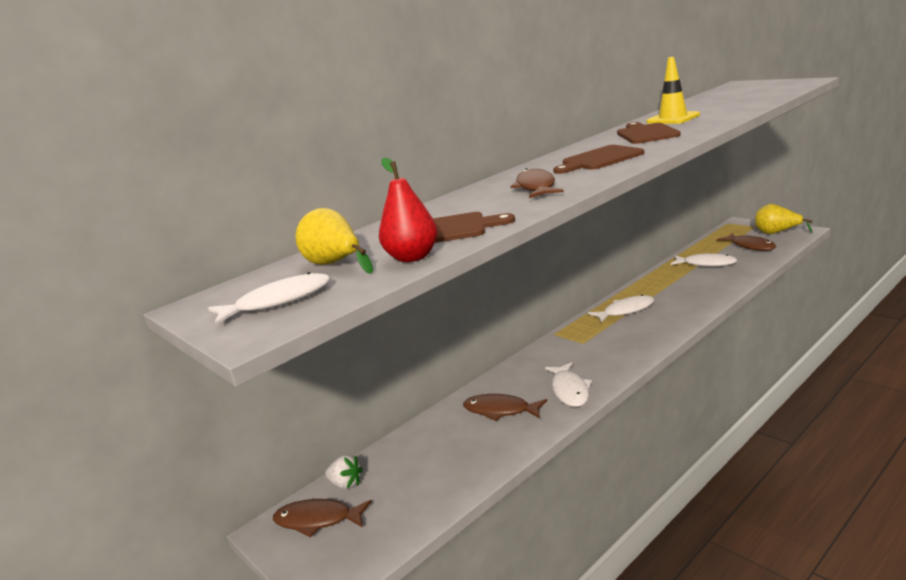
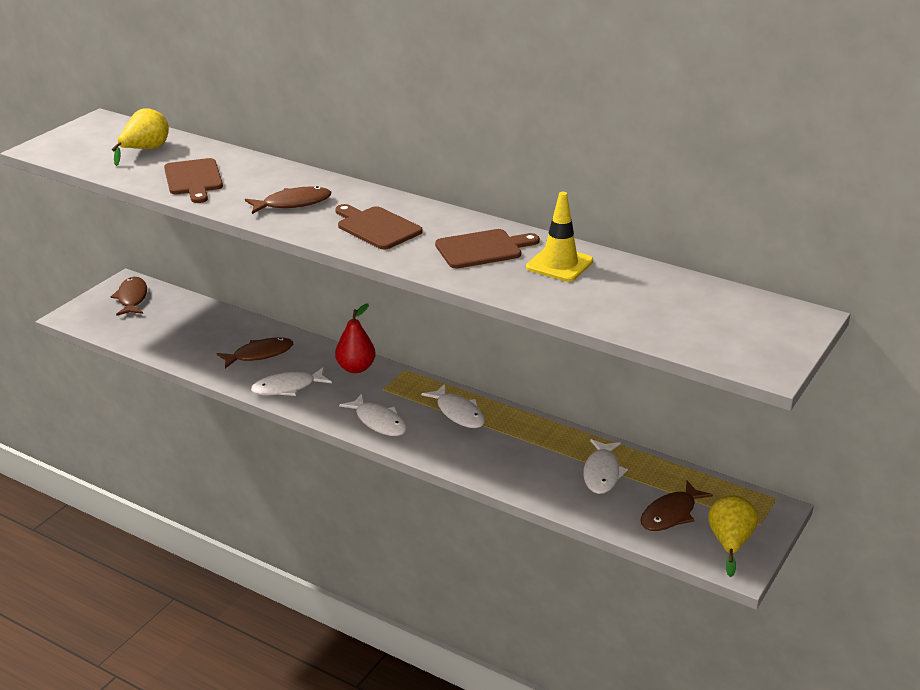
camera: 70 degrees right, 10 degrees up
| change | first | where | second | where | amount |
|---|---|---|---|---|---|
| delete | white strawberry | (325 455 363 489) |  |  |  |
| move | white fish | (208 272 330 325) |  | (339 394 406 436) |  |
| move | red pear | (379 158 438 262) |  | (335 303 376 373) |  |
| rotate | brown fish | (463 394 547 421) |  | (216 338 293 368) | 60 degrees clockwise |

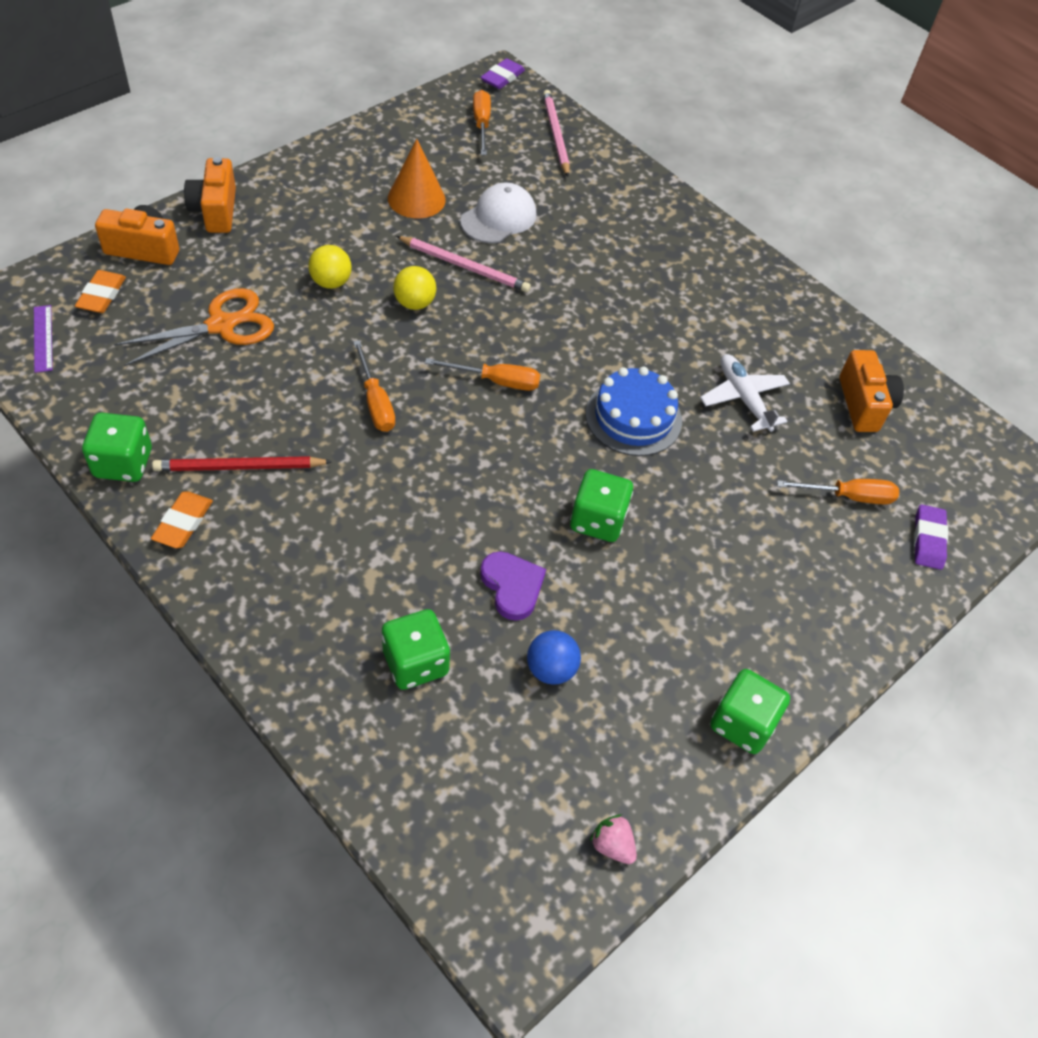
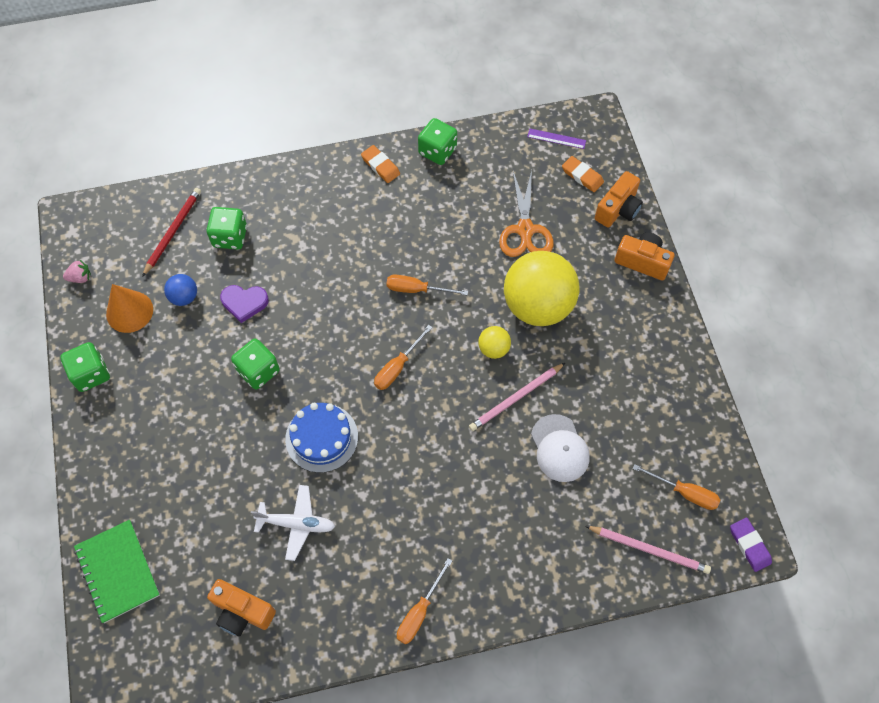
camera: 125 degrees right, 10 degrees up
| change | first | where | second | where | amount |
|---|---|---|---|---|---|
| move | red pencil | (152 456 332 471) |  | (142 188 201 277) |  |
| move | orange cone | (388 139 446 218) |  | (106 284 153 333) |  |
| move | orange screwdriver | (777 479 899 504) |  | (397 558 452 644) |  |
| replace | purple eraser | (914 504 948 570) | green notebook | (74 520 160 623) |  |
| resize | yellow ball | (308 245 352 289) |  | (504 251 579 326) | x2.31 |

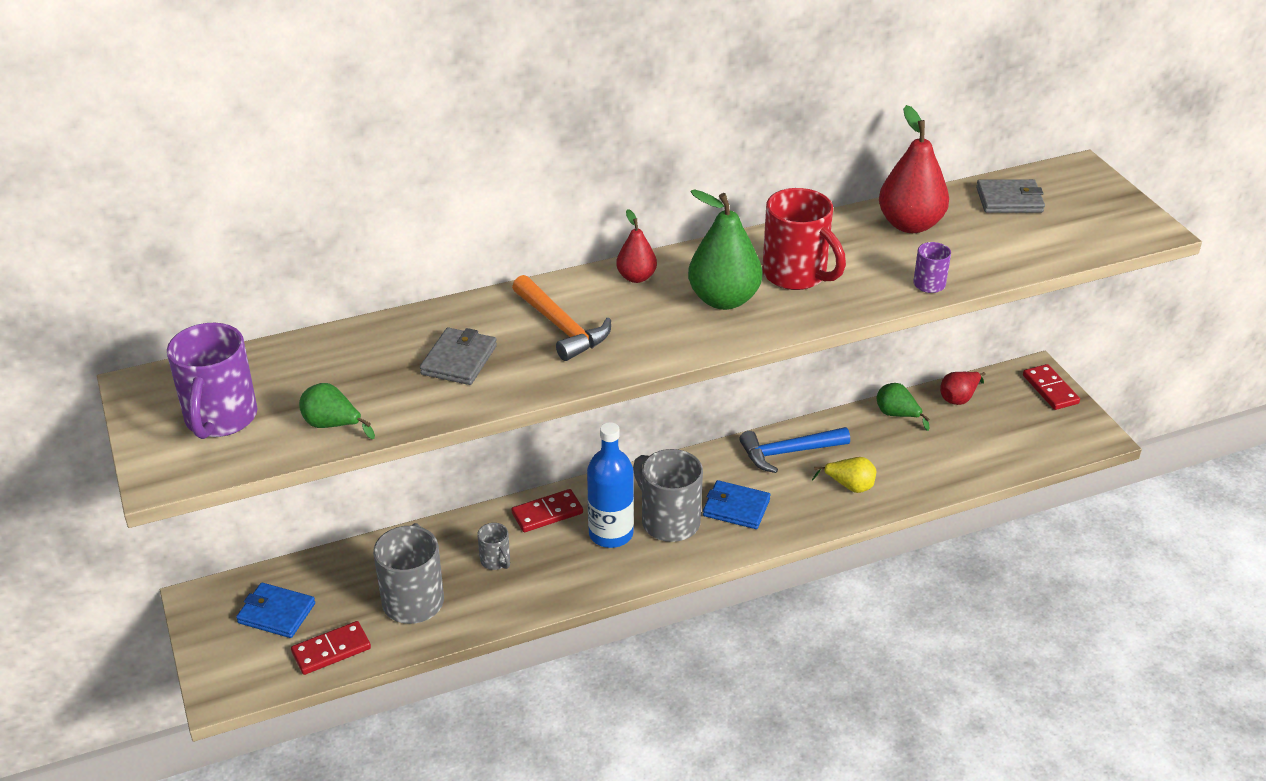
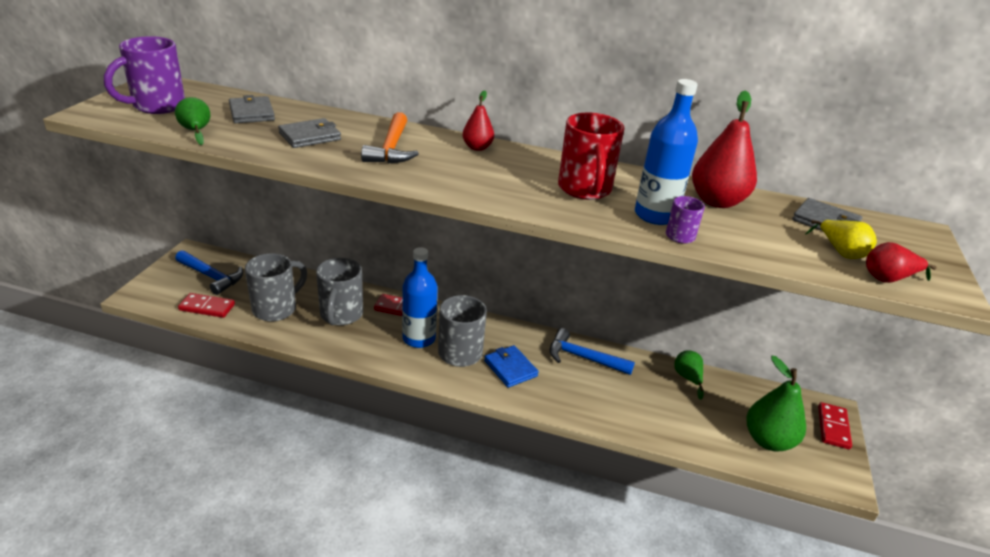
camera: 35 degrees right, 5 degrees down
| change | first | where | second | where | amount |
|---|---|---|---|---|---|
| insert |  |  | grey wallet | (229 95 275 123) |  |
| insert |  |  | blue bottle | (635 79 698 225) |  |
| move | green pear | (688 189 762 310) |  | (746 356 806 451) |  |
| move | yellow pear | (812 457 876 493) |  | (805 220 877 259) |  |
| move | red pear | (940 372 986 405) |  | (866 242 937 283) |  |
| replace | blue wallet | (236 583 315 638) | blue hammer | (175 250 243 295) |  |
| resize | grey mug | (477 523 510 570) |  | (316 258 363 325) | x2.00 |

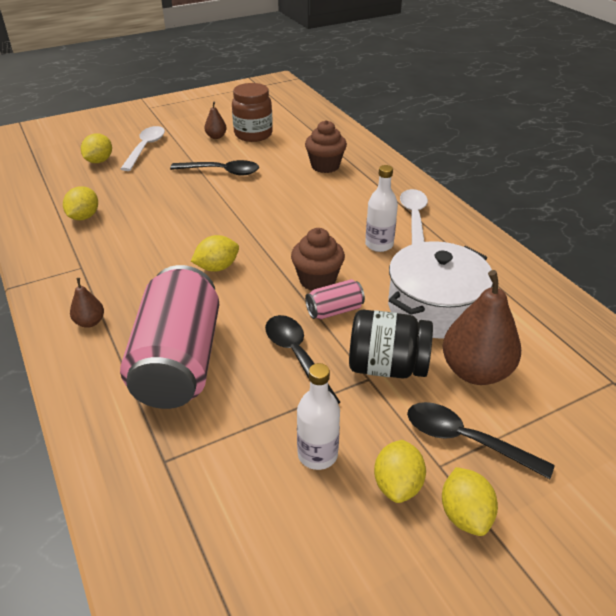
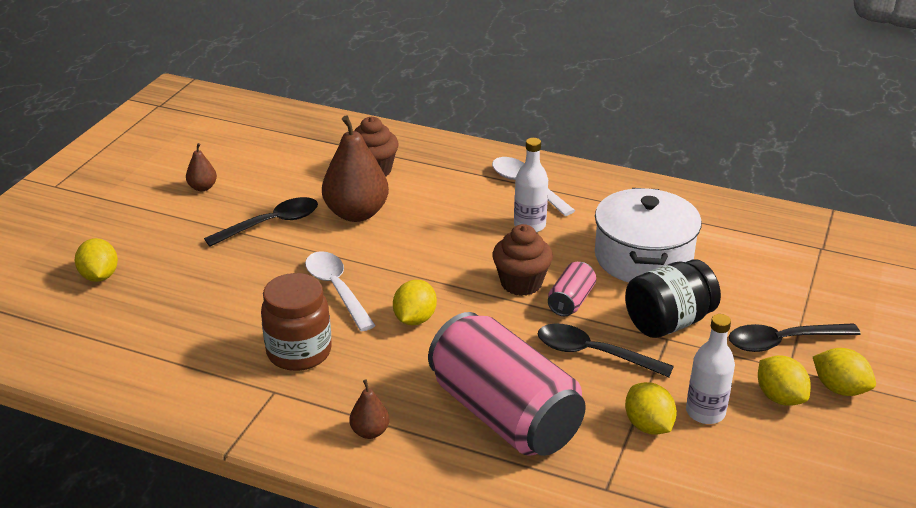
camera: 40 degrees left, 5 degrees down
| change | first | where | second | where | amount |
|---|---|---|---|---|---|
| move | yellow lemon | (63 186 98 220) |  | (625 382 677 435) |  |
| move | white spoon | (120 126 165 171) |  | (305 251 376 331) |  |
| move | brown jar | (232 83 273 142) |  | (261 273 332 371) |  |
| move | brown pear | (443 270 521 385) |  | (322 115 389 222) |  |

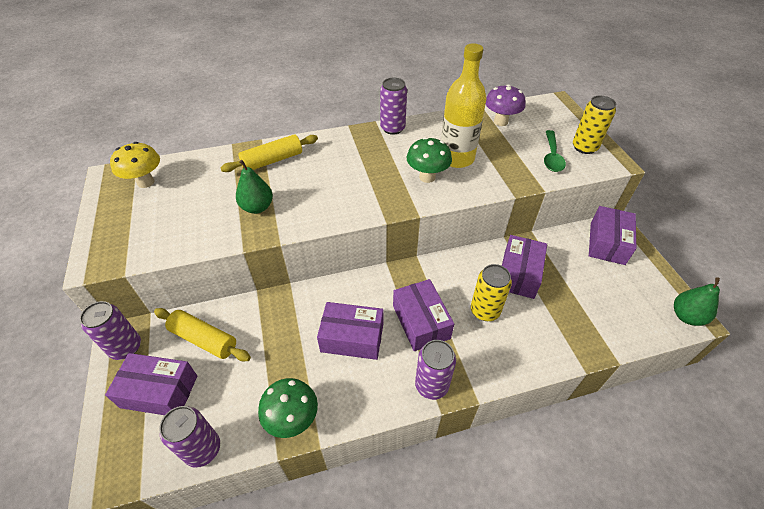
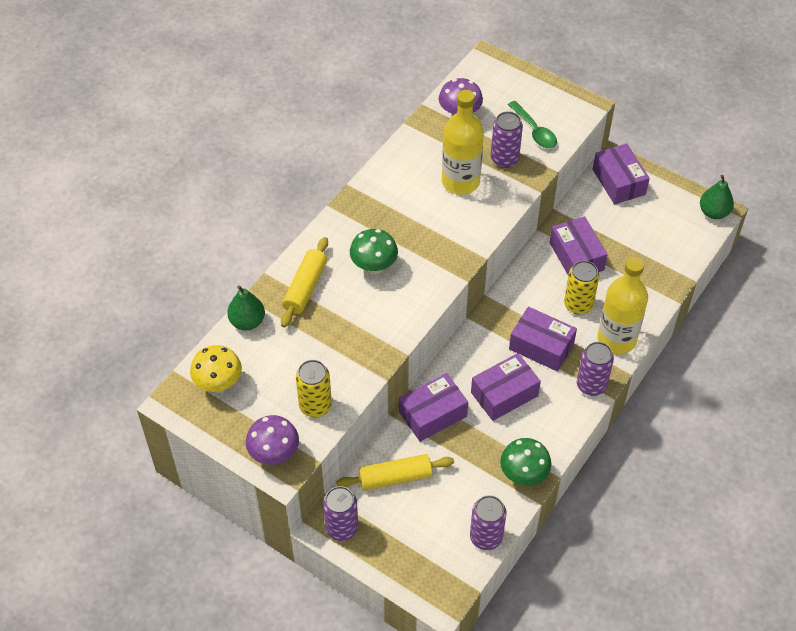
camera: 40 degrees left, 5 degrees up
| change | first | where | second | where | amount |
|---|---|---|---|---|---|
| insert |  |  | purple mushroom | (246 415 299 465) |  |
| insert |  |  | yellow bottle | (597 257 648 354) |  |
| move | purple box | (105 353 197 415) |  | (399 373 468 442) |  |
| move | green pear | (236 160 273 214) |  | (227 285 265 330) |  |
| move | purple can | (380 78 407 135) |  | (491 111 523 168) |  |
| move | green mushroom | (407 137 452 183) |  | (350 229 398 275) |  |
| move | yellow can | (573 96 616 154) |  | (296 360 332 417) |  |

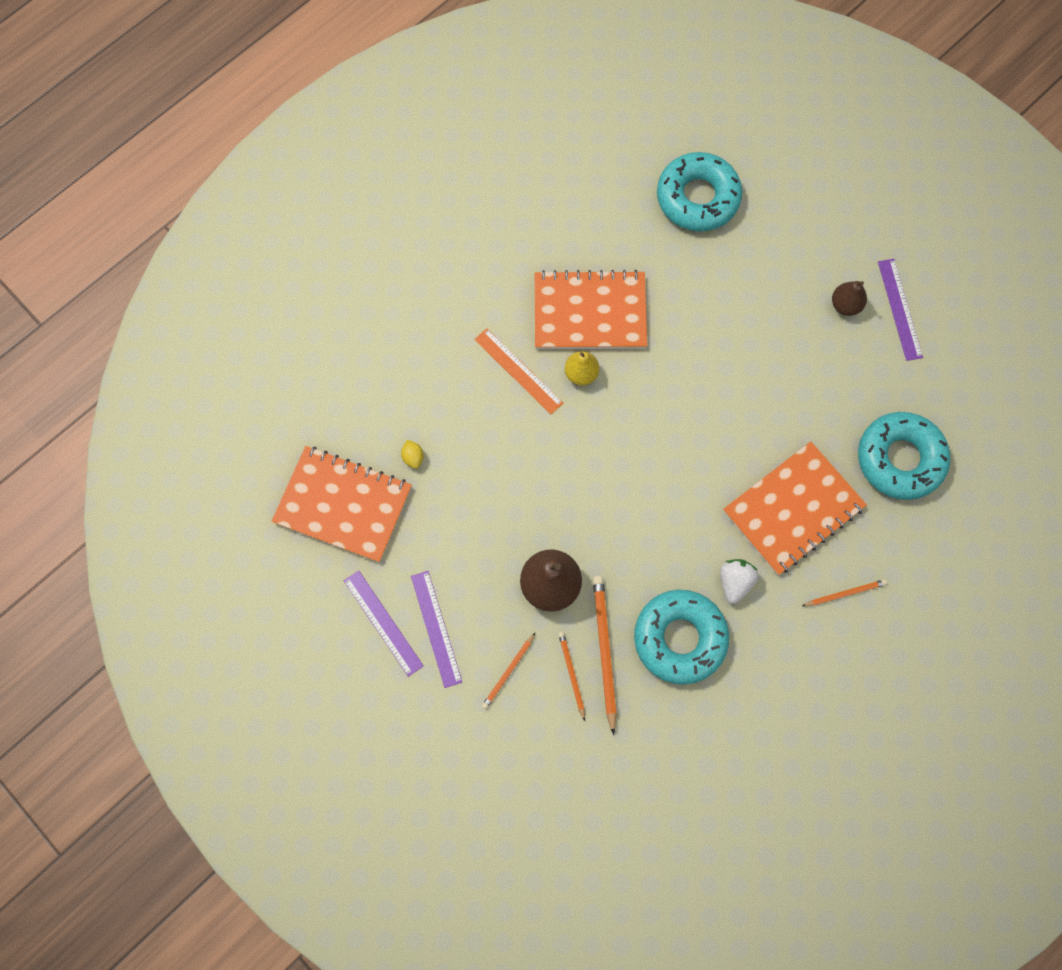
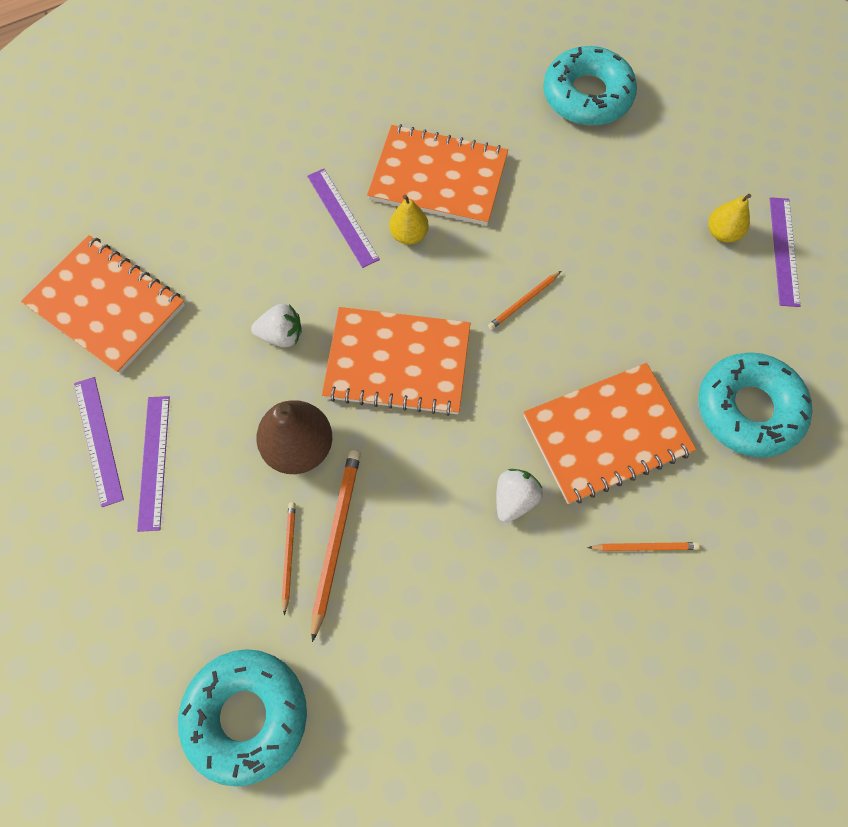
camera: 15 degrees right, 5 degrees down
| change | first | where | second | where | amount |
|---|---|---|---|---|---|
| delete | yellow lemon | (401 440 423 469) |  |  |  |
| insert |  |  | white strawberry | (251 304 302 347) |  |
| insert |  |  | orange notebook | (322 307 470 416) |  |
| move | orange pencil | (482 633 535 709) |  | (488 271 561 330) |  |
| move | turquoise donut | (634 590 729 685) |  | (178 649 307 787) |  |
| recolor | orange ruler | (474 328 563 414) | purple ruler | (307 169 380 268) |  |
| recolor | brown pear | (832 281 867 316) | yellow pear | (708 194 751 243) |  |

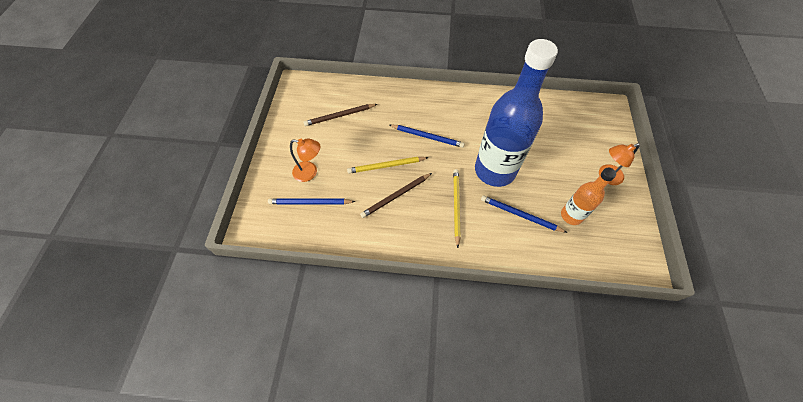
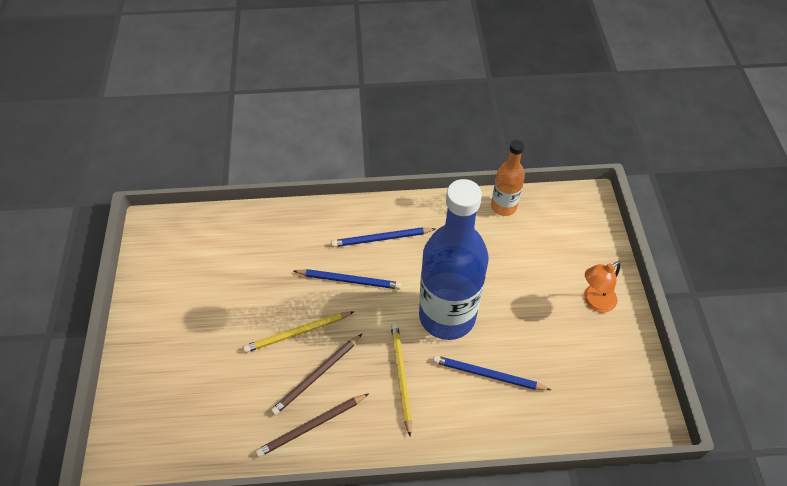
camera: 10 degrees left, 5 degrees down
| change | first | where | second | where | amount |
|---|---|---|---|---|---|
| delete | orange lamp | (290 139 320 182) |  |  |  |
| move | blue pencil | (268 198 355 205) |  | (331 227 436 247) |  |
| move | brown pencil | (303 104 377 126) |  | (256 393 369 457) |  |
| move | orange bottle | (561 168 616 225) |  | (491 140 525 216) |  |

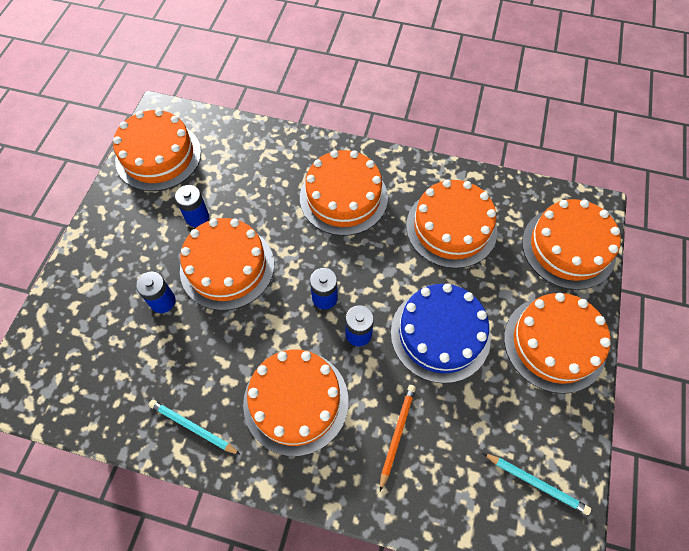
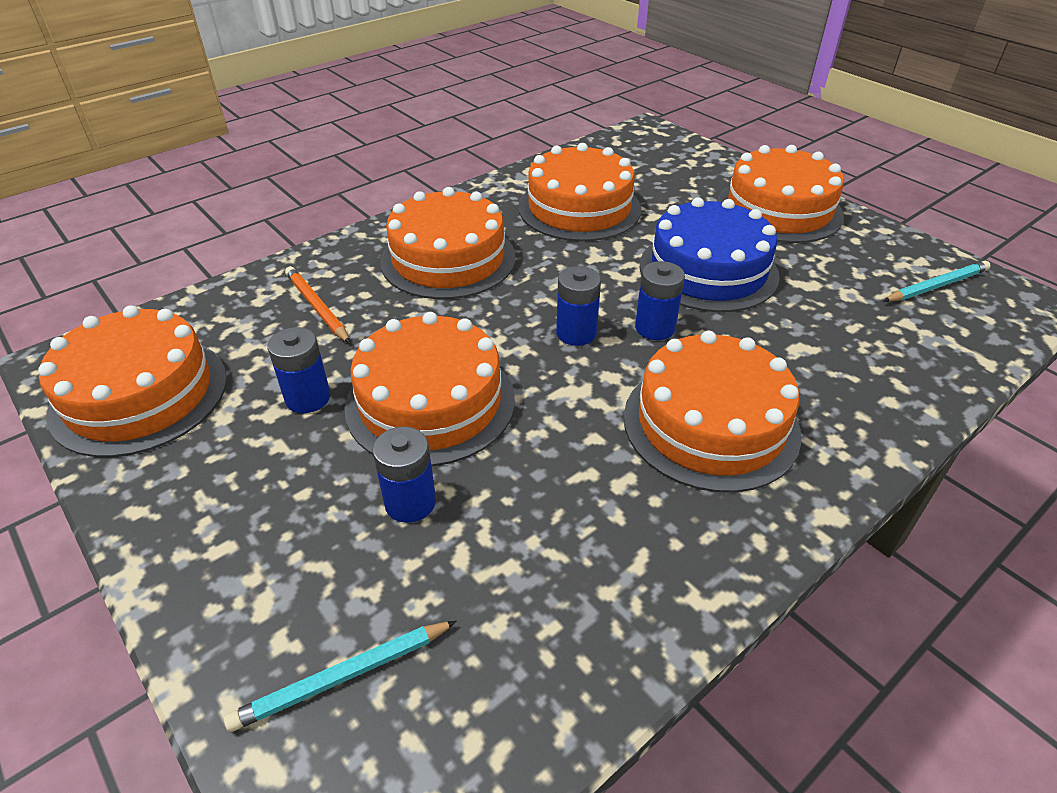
camera: 55 degrees left, 20 degrees down
| change | first | where | second | where | amount |
|---|---|---|---|---|---|
| delete | orange cake | (522 199 621 290) |  |  |  |
| move | turquoise pencil | (149 400 241 455) |  | (224 621 457 732) |  |
| move | orange pencil | (380 385 416 491) |  | (285 266 350 343) |  |

